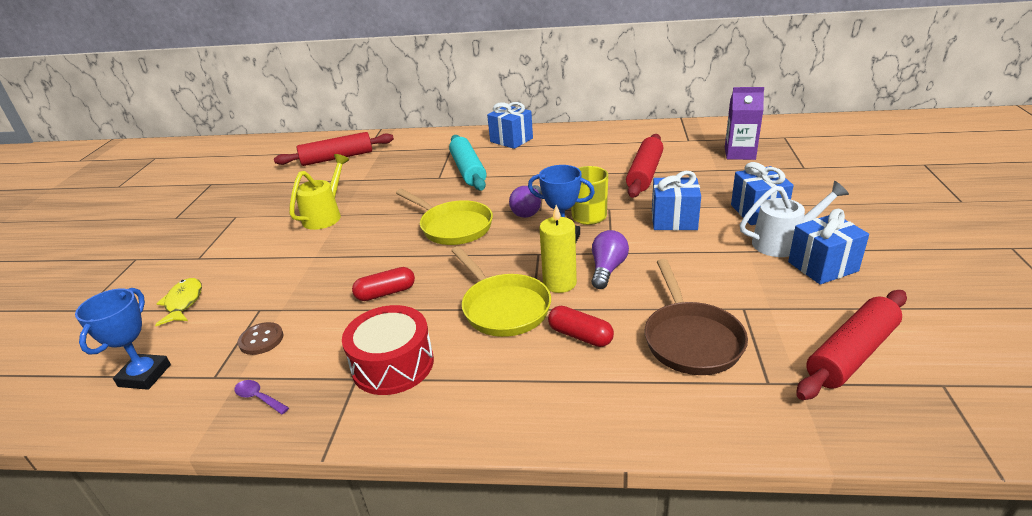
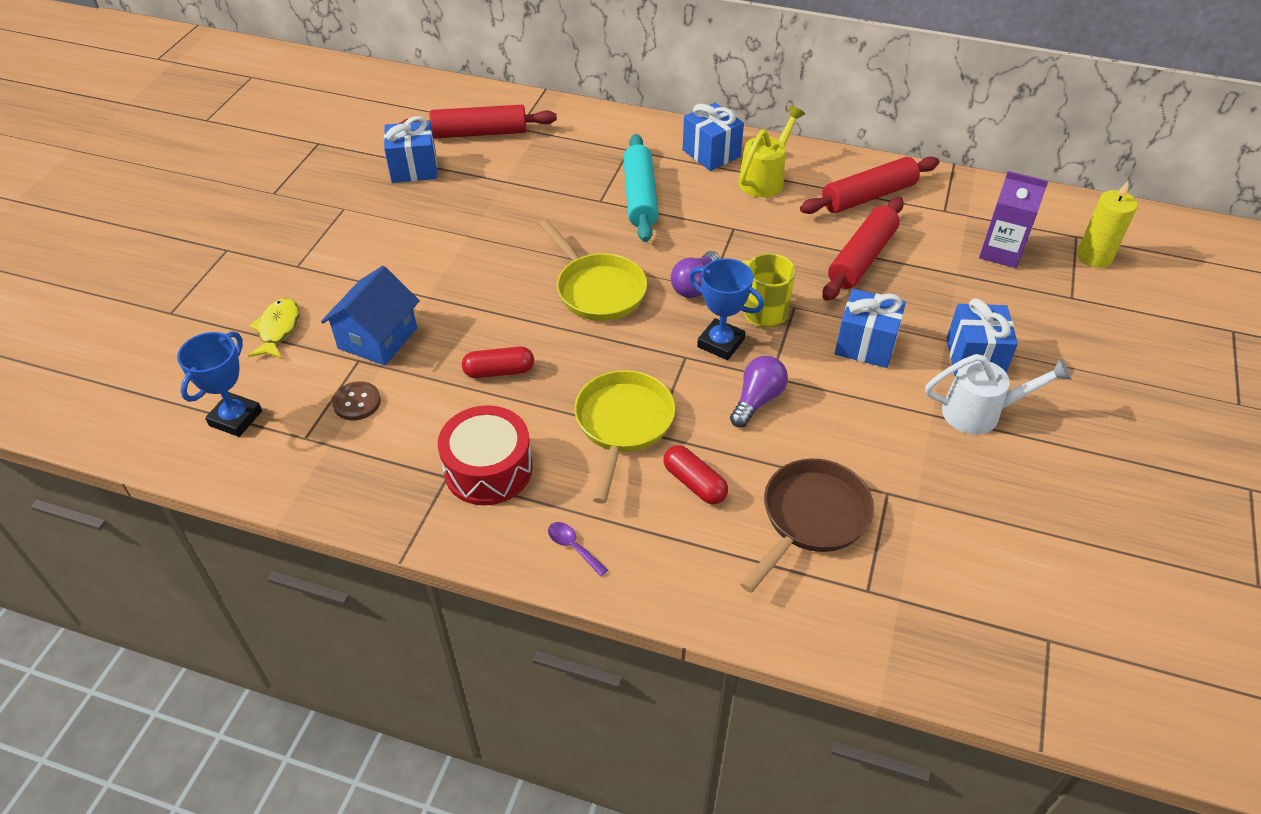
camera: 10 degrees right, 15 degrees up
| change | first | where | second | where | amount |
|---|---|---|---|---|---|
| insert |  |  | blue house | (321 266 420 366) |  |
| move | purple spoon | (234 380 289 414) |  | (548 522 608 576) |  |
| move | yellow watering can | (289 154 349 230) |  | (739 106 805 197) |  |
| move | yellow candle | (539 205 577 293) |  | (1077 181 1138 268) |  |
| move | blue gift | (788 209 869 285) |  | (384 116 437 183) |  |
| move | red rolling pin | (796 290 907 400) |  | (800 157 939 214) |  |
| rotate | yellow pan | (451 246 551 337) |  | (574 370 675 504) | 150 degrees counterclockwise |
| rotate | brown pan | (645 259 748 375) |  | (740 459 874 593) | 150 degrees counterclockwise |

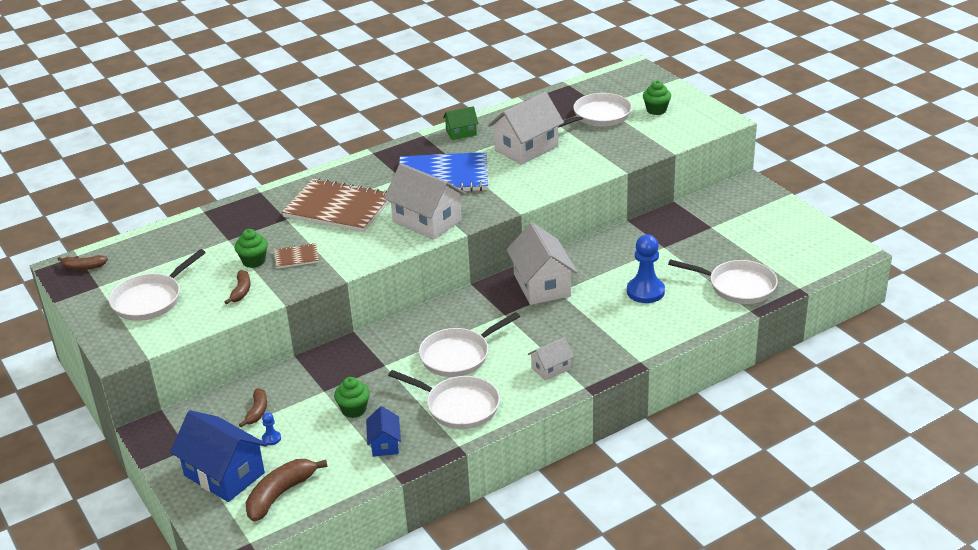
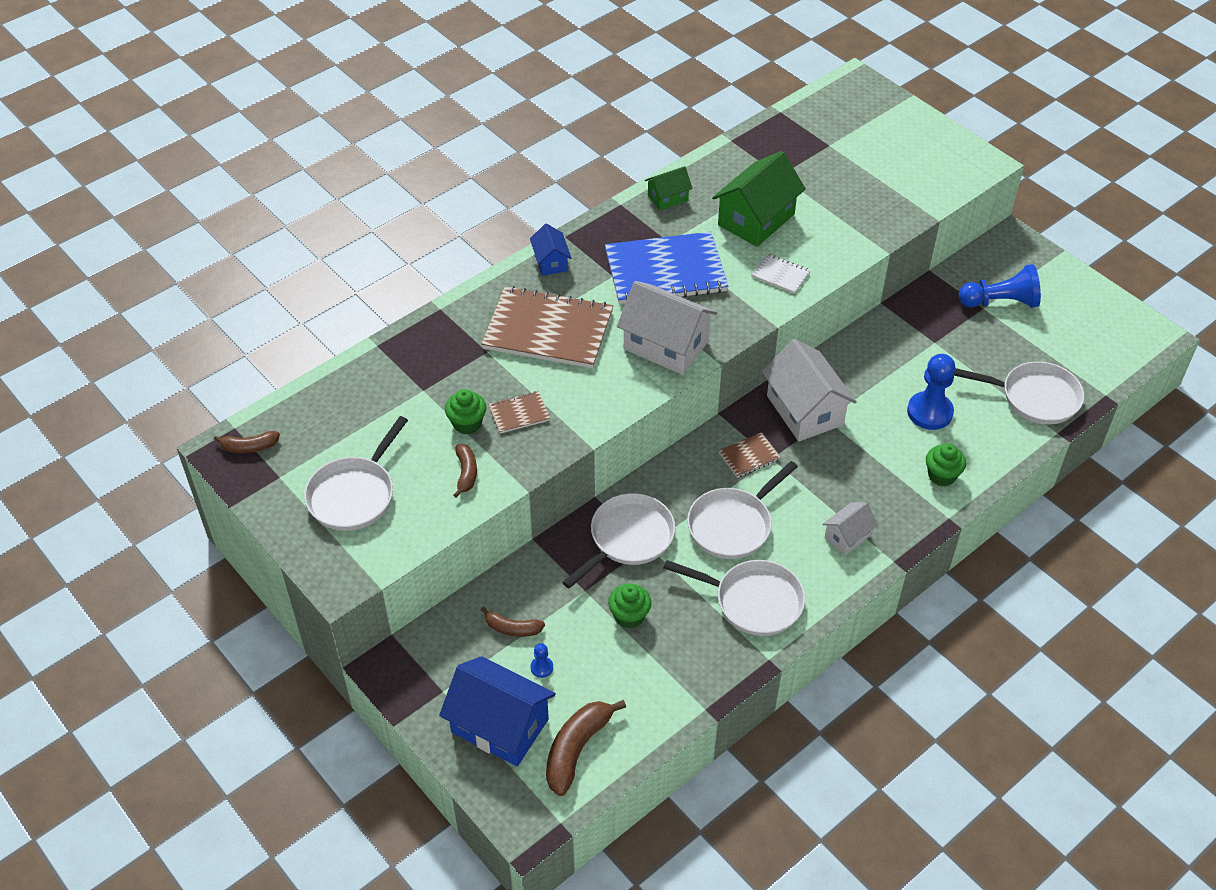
camera: 10 degrees left, 15 degrees up
| change | first | where | second | where | amount |
|---|---|---|---|---|---|
| insert |  |  | brown notebook | (718 432 781 478) |  |
| insert |  |  | white notebook | (751 254 811 294) |  |
| insert |  |  | blue pawn | (959 264 1041 308) |  |
| move | blue house | (366 406 401 457) |  | (530 223 571 276) |  |
| move | white pan | (558 93 632 128) |  | (562 493 675 588) |  |
| move | green cupcake | (643 80 671 115) |  | (926 443 966 486) |  |
| recolor | white house | (488 92 564 165) | green house | (712 151 806 247) |  |
| rotate | brown banana | (239 388 267 427) |  | (481 607 545 637) | 105 degrees clockwise |

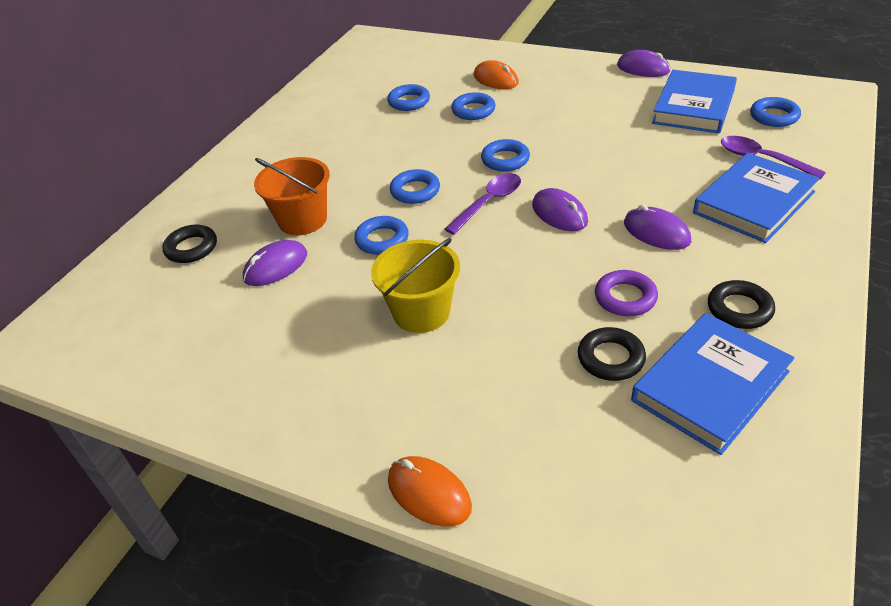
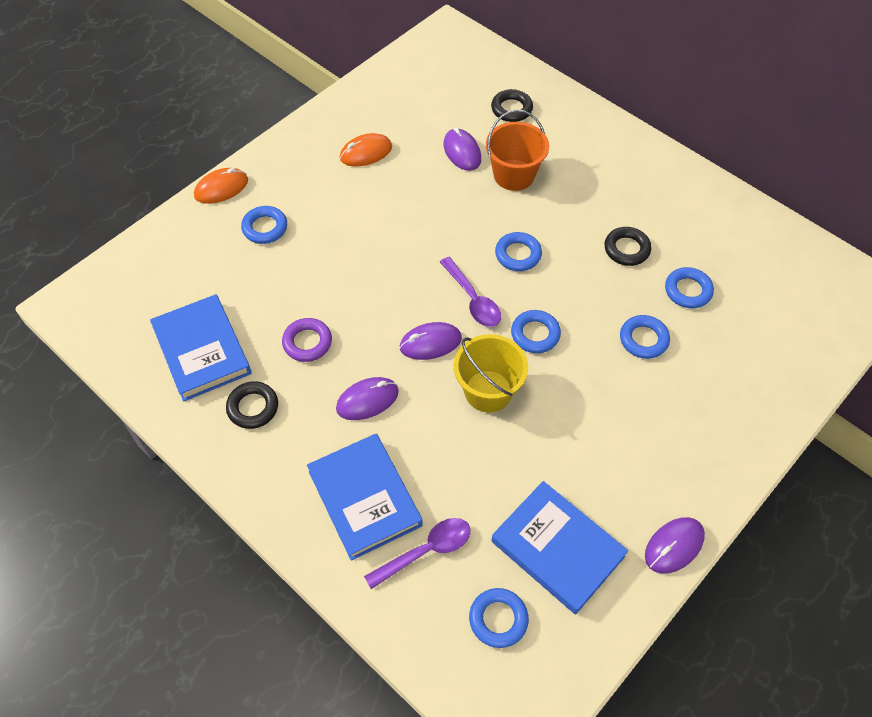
camera: 105 degrees right, 15 degrees up
| change | first | where | second | where | amount |
|---|---|---|---|---|---|
| move | blue ring | (354 216 409 255) |  | (241 206 287 244) |  |
| move | yellow bucket | (371 238 460 333) |  | (454 334 528 412) |  |
| move | orange mouse | (474 60 519 89) |  | (340 133 392 167) |  |
| move | black ring | (578 327 646 381) |  | (604 227 651 266) |  |

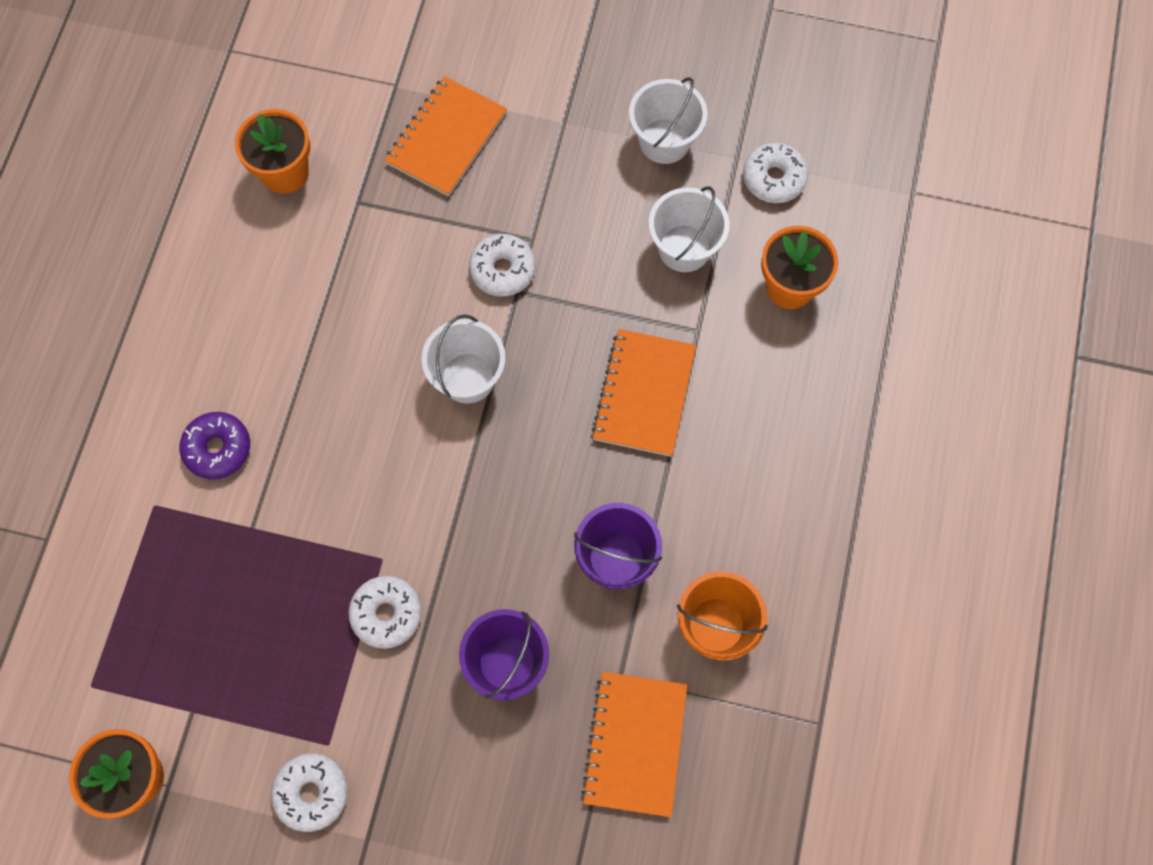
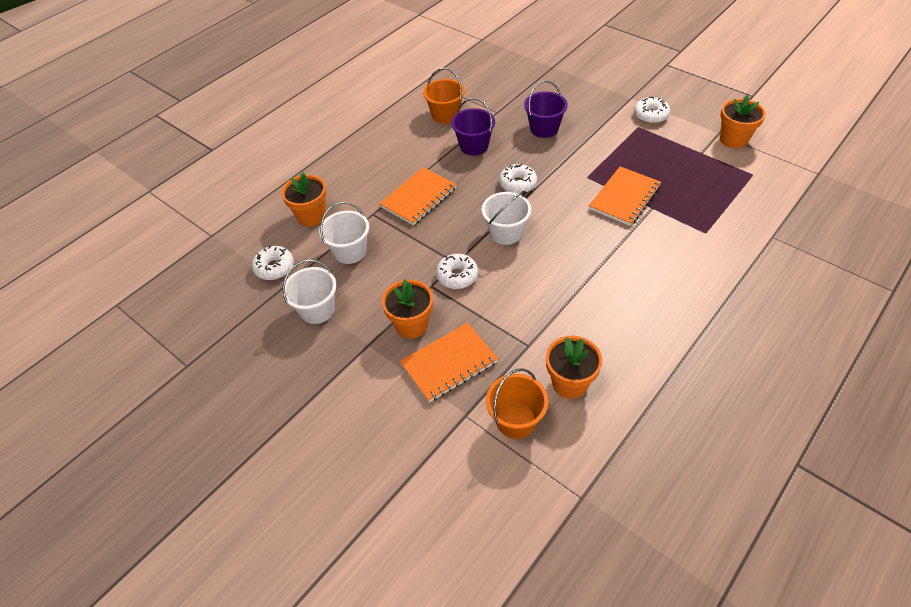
camera: 150 degrees left, 20 degrees down
| change | first | where | second | where | amount |
|---|---|---|---|---|---|
| delete | purple donut | (179 412 250 479) |  |  |  |
| insert |  |  | orange flower pot | (382 280 433 339) |  |
| insert |  |  | orange bucket | (486 368 548 439) |  |
| move | white donut | (348 576 422 649) |  | (499 164 537 194) |  |
| move | orange notebook | (581 672 687 817) |  | (589 166 661 226) |  |

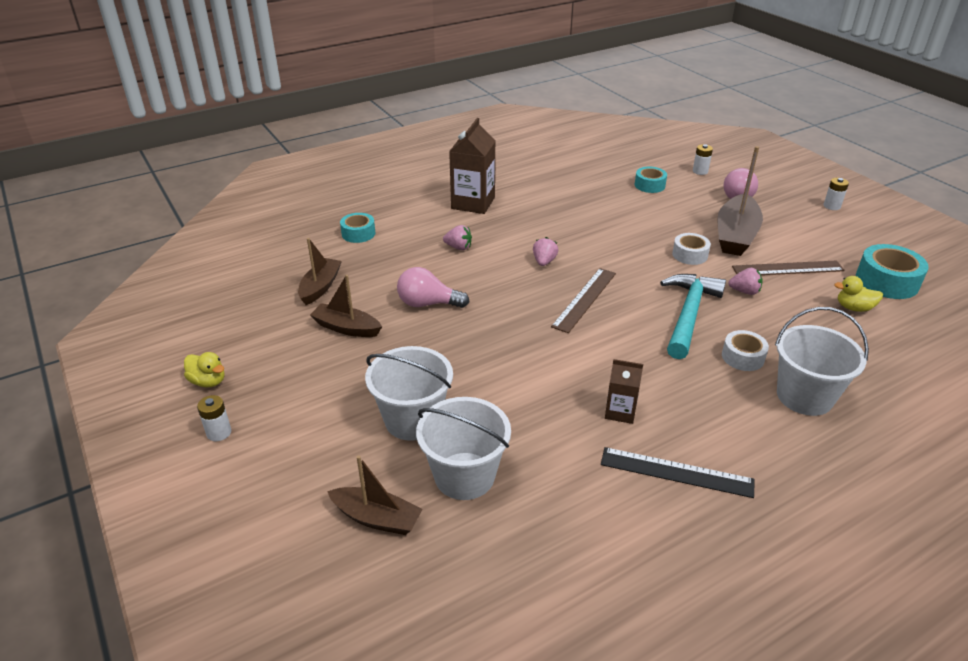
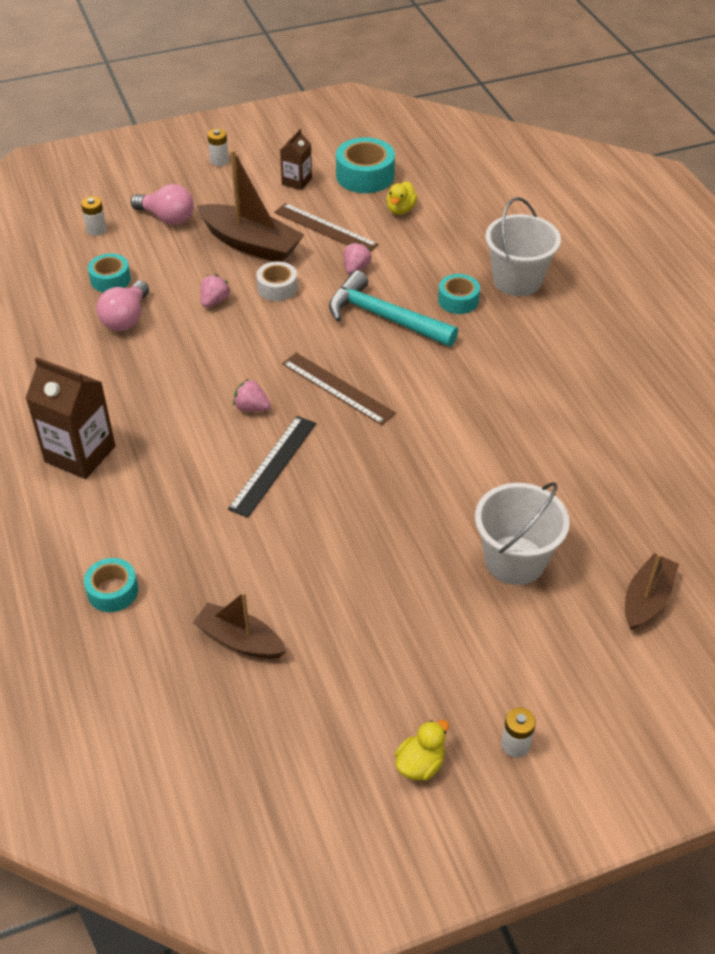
camera: 80 degrees left, 10 degrees up
| change | first | where | second | where | amount |
|---|---|---|---|---|---|
| delete | brown boat | (310 275 382 337) |  |  |  |
| delete | white bucket | (416 397 511 500) |  |  |  |
| move | pink light bulb | (397 267 469 308) |  | (96 281 149 331) |  |
| move | pink strawberry | (443 225 472 250) |  | (200 274 230 308) |  |
| move | black ruler | (601 447 755 498) |  | (228 416 316 518) |  |
| move | brown carton | (605 359 643 424) |  | (280 129 312 190) |  |
| recolor | white tape | (722 330 769 371) | turquoise tape | (438 274 480 314) |  |
| rotate | brown ruler | (732 260 845 275) |  | (274 203 379 252) | 60 degrees counterclockwise |

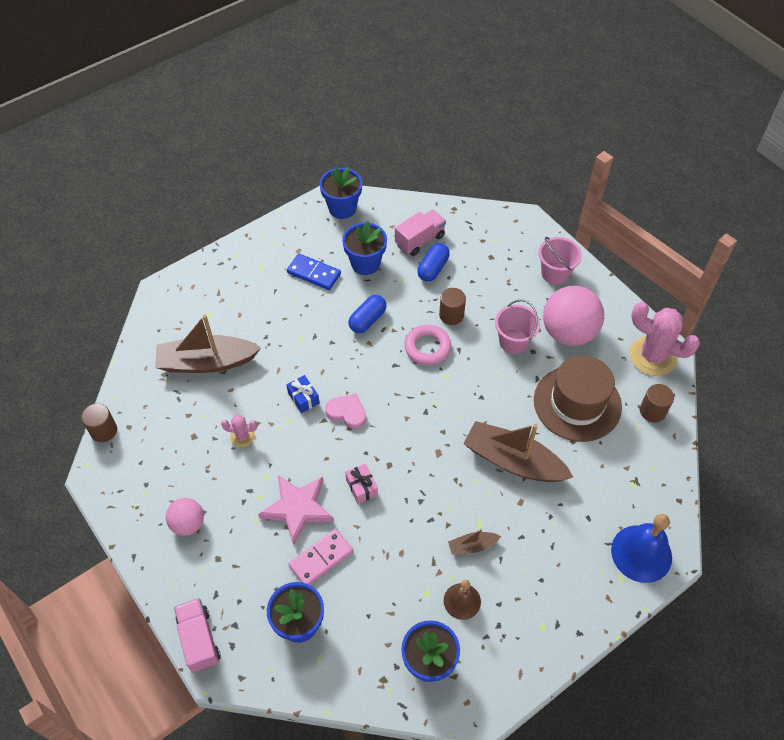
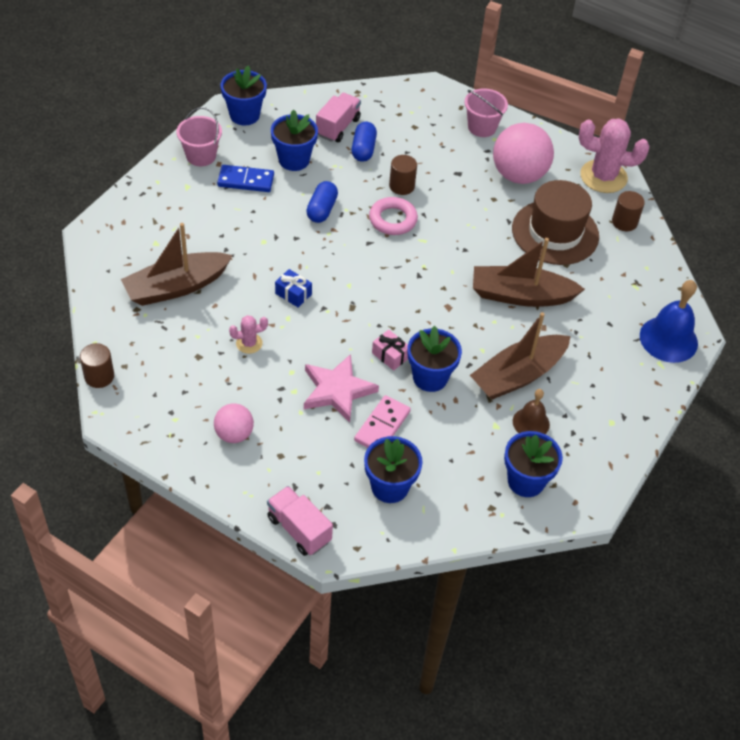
camera: 25 degrees left, 5 degrees down
| change | first | where | second | where | amount |
|---|---|---|---|---|---|
| delete | pink heart | (325 393 366 429) |  |  |  |
| insert |  |  | blue flower pot | (408 326 462 392) |  |
| move | pink bucket | (495 300 540 354) |  | (177 107 222 166) |  |
| resize | brown boat | (448 529 501 555) |  | (470 312 571 400) | x2.20 |

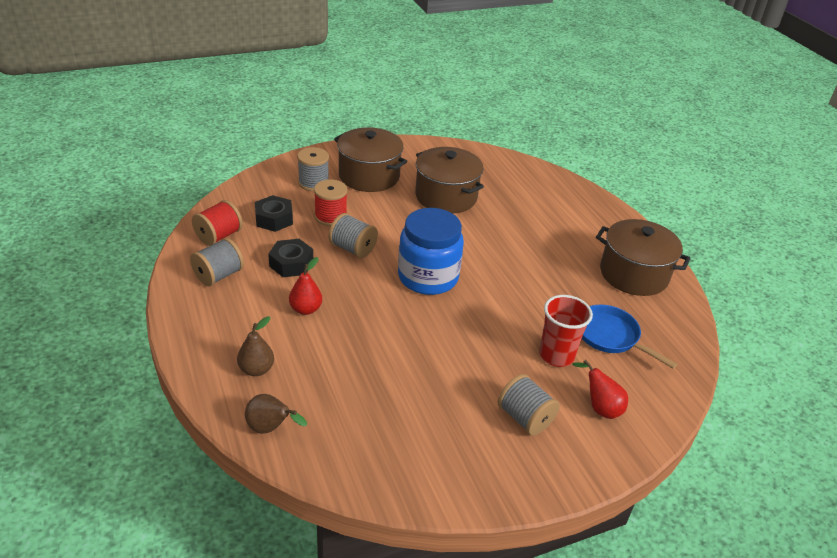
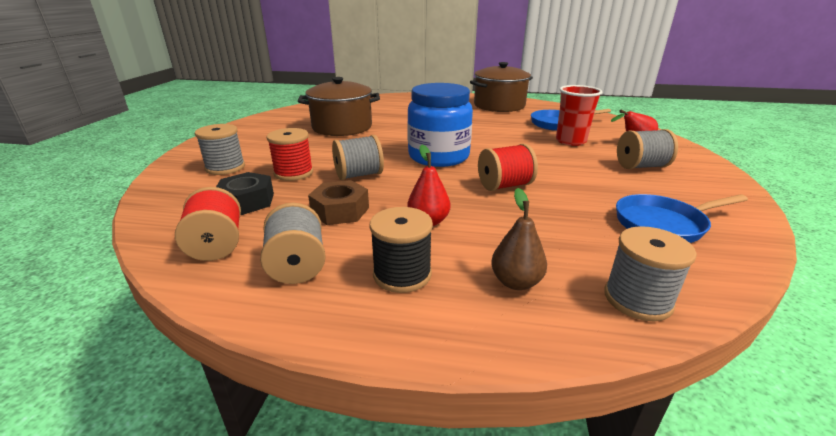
camera: 55 degrees left, 10 degrees down
| change | first | where | second | where | amount |
|---|---|---|---|---|---|
| delete | brown pot | (334 127 407 192) |  |  |  |
| insert |  |  | black spool | (370 207 433 293) |  |
| insert |  |  | red spool | (478 144 538 191) |  |
| insert |  |  | blue pan | (616 194 748 243) |  |
| replace | brown pear | (245 394 307 434) | grey spool | (604 226 697 321) |  |
| recolor | black nut | (268 239 313 277) | brown nut | (308 180 369 225) |  |

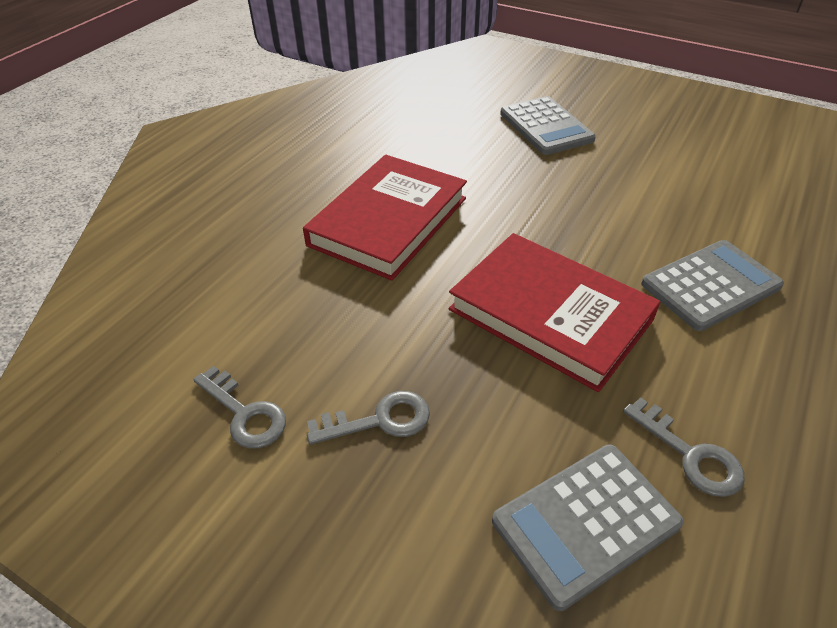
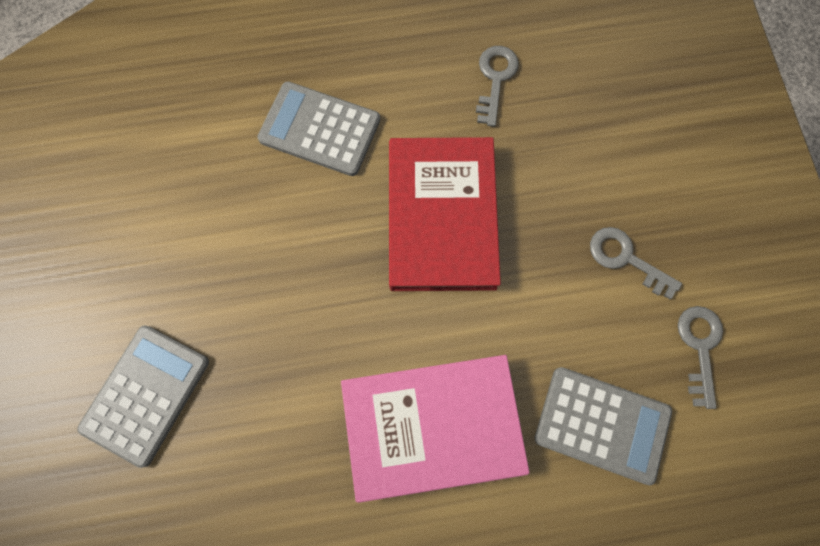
camera: 130 degrees left, 30 degrees up
| change | first | where | second | where | amount |
|---|---|---|---|---|---|
| move | grey calculator | (492 445 684 611) |  | (534 367 672 485) |  |
| recolor | red book | (303 155 467 281) | pink book | (341 355 530 503) |  |

